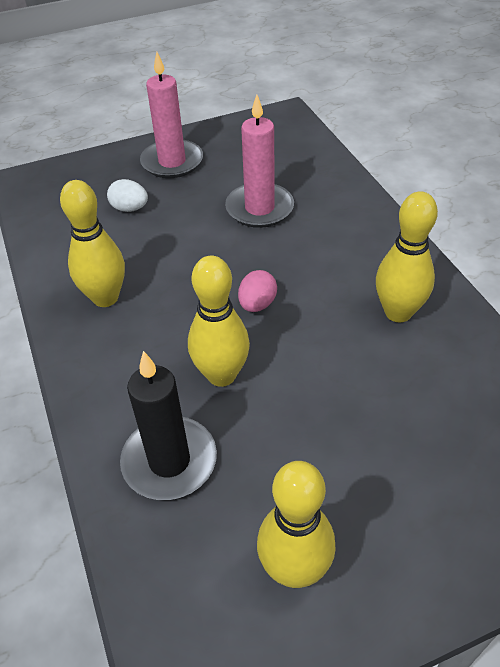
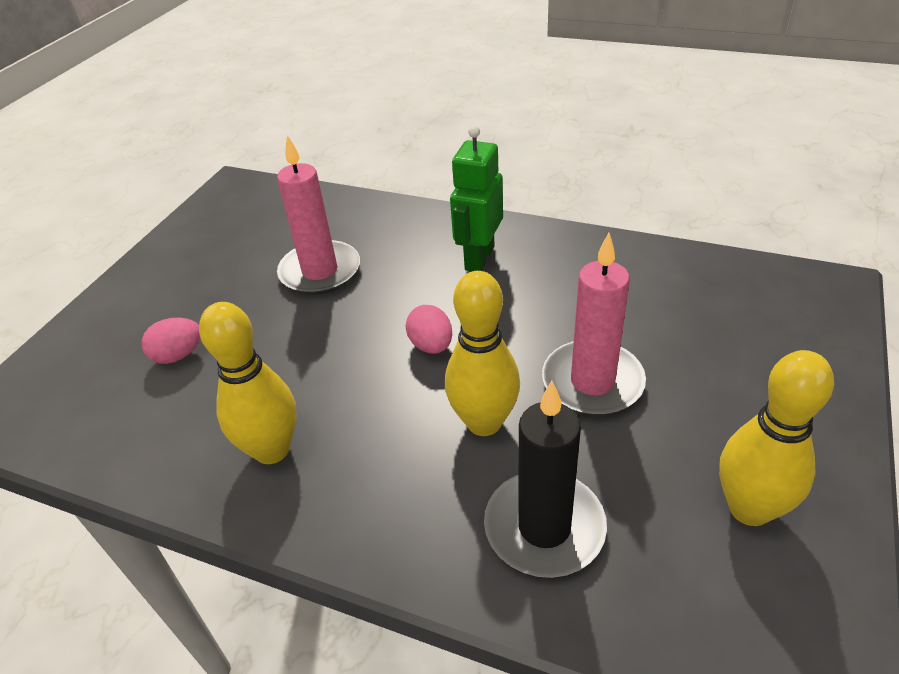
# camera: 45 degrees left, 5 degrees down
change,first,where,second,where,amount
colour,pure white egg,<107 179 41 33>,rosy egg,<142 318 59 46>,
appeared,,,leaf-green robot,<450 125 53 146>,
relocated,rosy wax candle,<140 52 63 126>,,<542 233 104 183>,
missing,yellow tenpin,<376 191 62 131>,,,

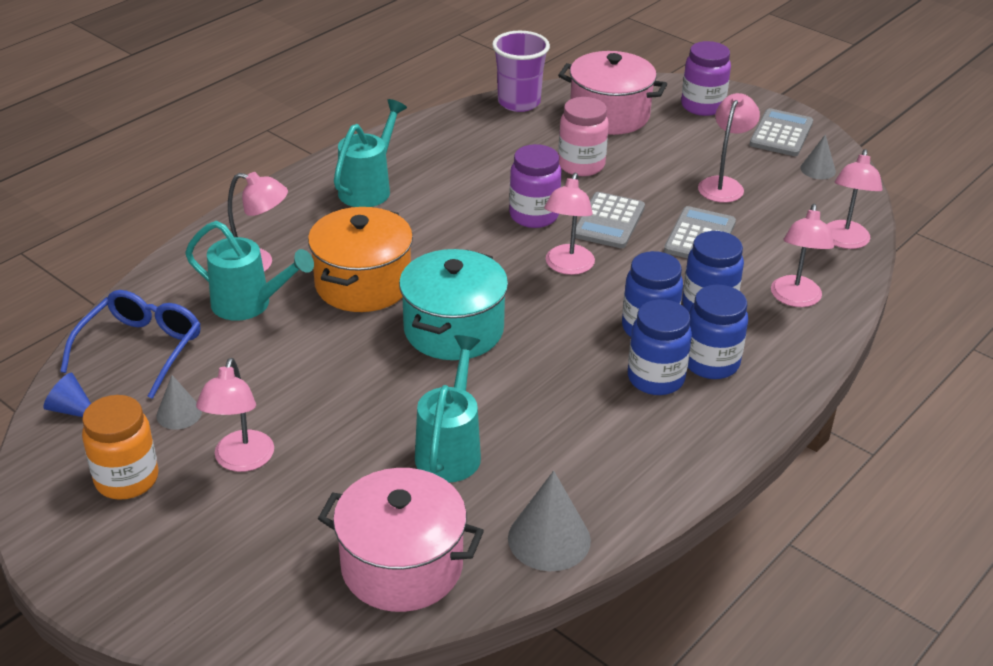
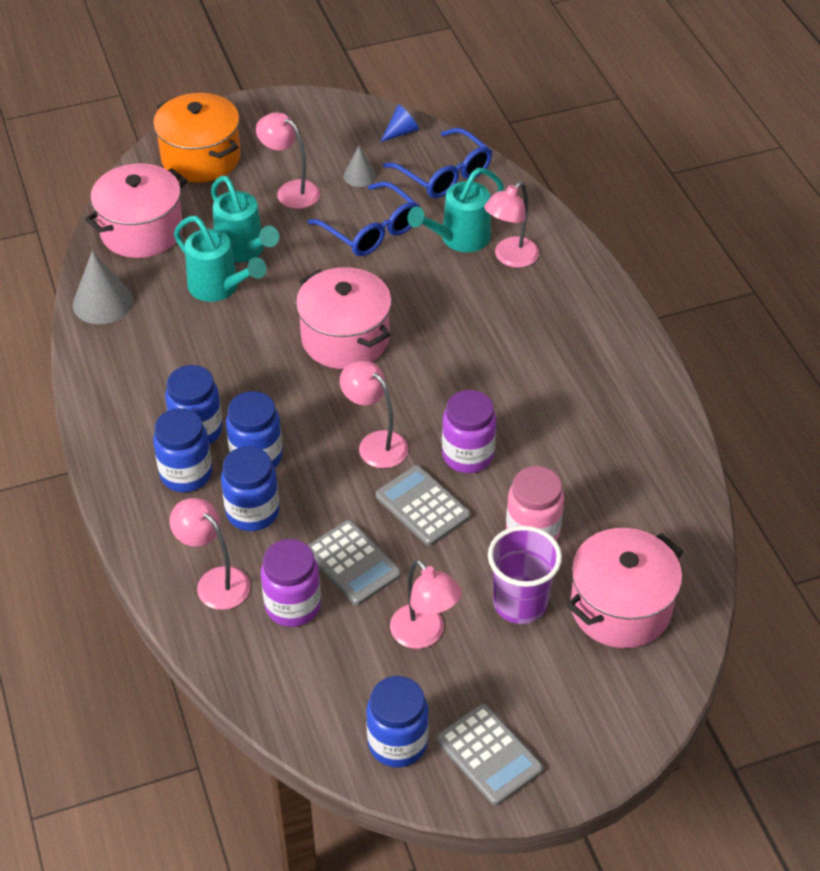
# camera: 120 degrees right, 10 degrees up
change,first,where,second,where,amount
relocated,bright orange stockpot,<308 207 105 105>,,<153 93 88 90>,
relocated,aqua watering can,<334 99 73 108>,,<211 176 68 87>,
relocated,royal purple jam jar,<681 41 50 75>,,<261 539 60 88>,
colour,aqua stockpot,<399 249 109 111>,rosy stockpot,<296 267 96 102>,
appeared,,,cobalt glasses,<308 181 112 75>,
exchanged,ash-grey solid cone,<800 134 36 45>,cobalt jam jar,<366 676 63 91>,
relocated,royal purple cup,<492 31 58 81>,,<488 526 74 98>,
missing,bright orange jam jar,<82 395 77 105>,,,
missing,rosy reading lamp,<827 149 56 100>,,,

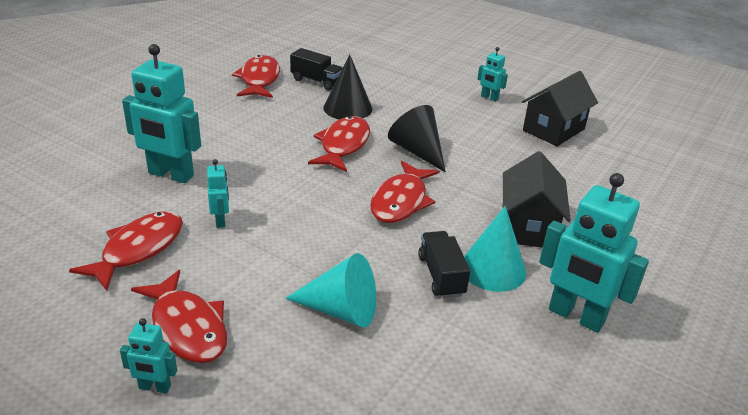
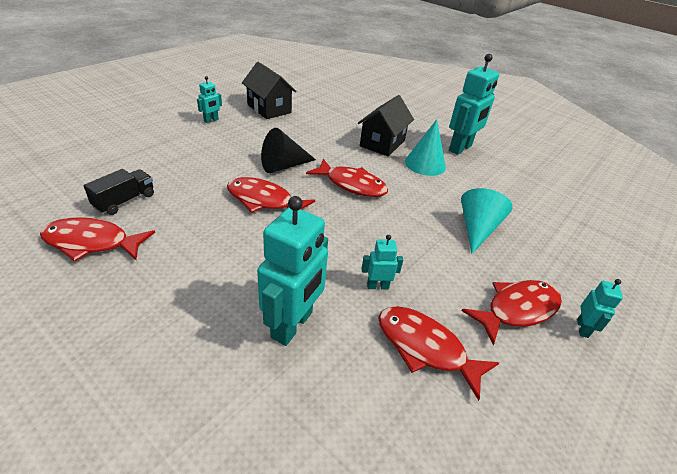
# camera: 85 degrees left, 5 degrees up
change,first,where,second,where,amount
spun,jet-black house,<503 151 68 97>,,<358 95 56 61>,75 degrees counterclockwise
missing,jet-black solid cone,<323 54 50 65>,,,
missing,jet-black toy truck,<418 231 52 67>,,,

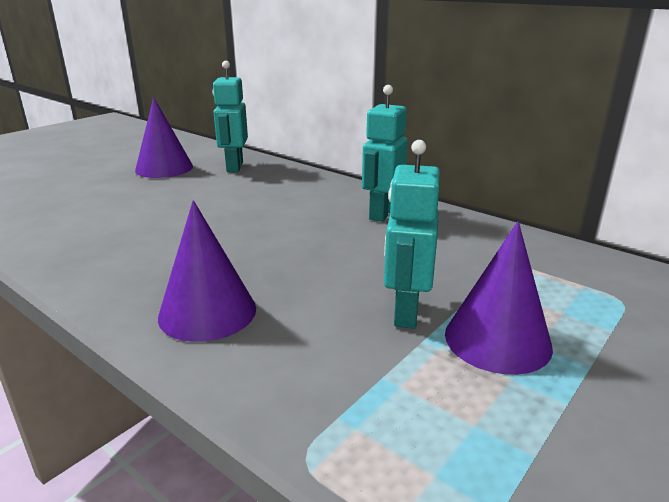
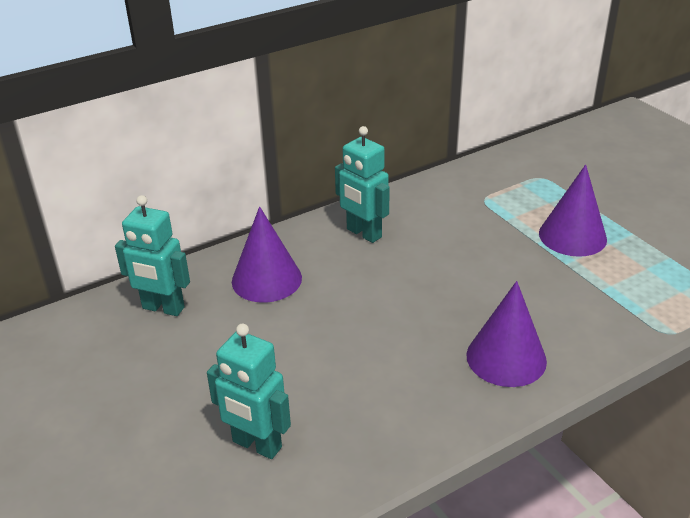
# camera: 70 degrees left, 10 degrees up
change,first,where,second,where,amount
relocated,aqua robot,<384 140 56 189>,,<207 324 84 135>,
relocated,royal purple solid cone,<135 97 58 81>,,<232 207 70 96>,

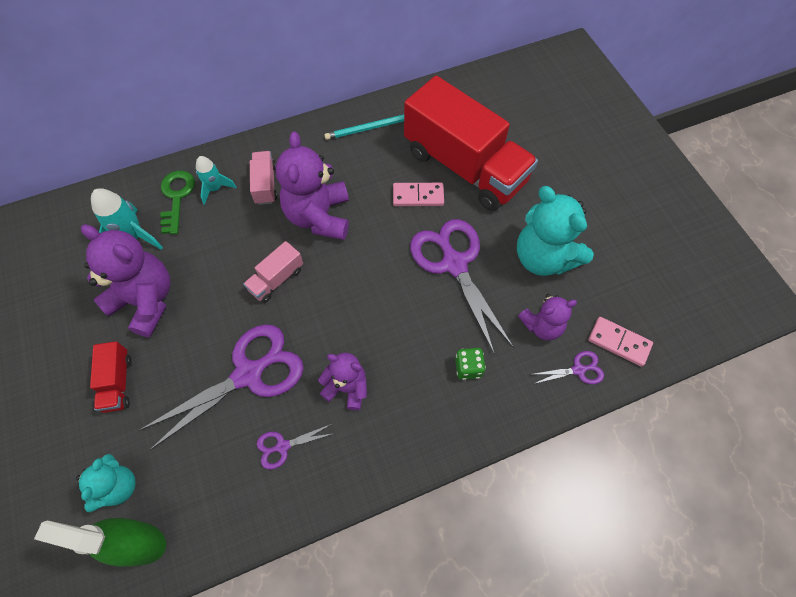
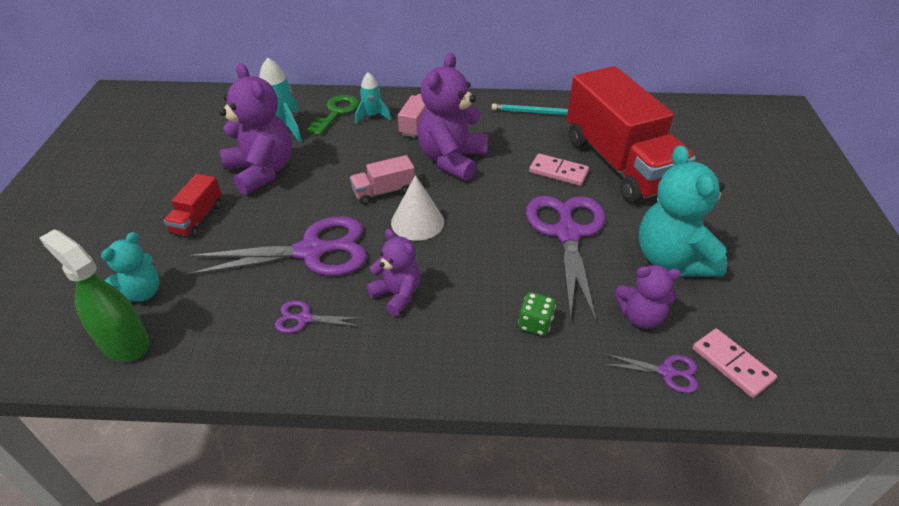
# camera: 25 degrees right, 20 degrees down
change,first,where,second,where,amount
appeared,,,pure white solid cone,<391 175 53 66>,

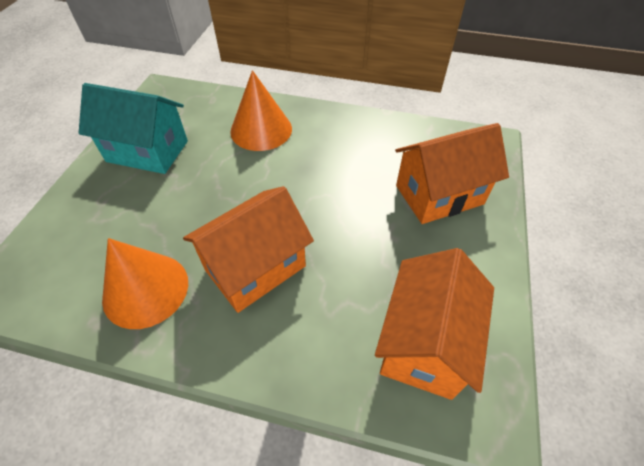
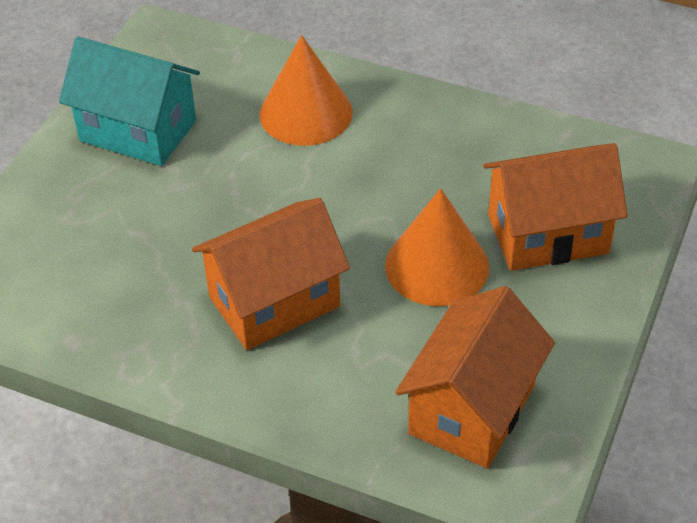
# camera: 10 degrees right, 5 degrees down
change,first,where,second,where,amount
relocated,bright orange solid cone,<102 238 86 91>,,<385 188 104 118>,

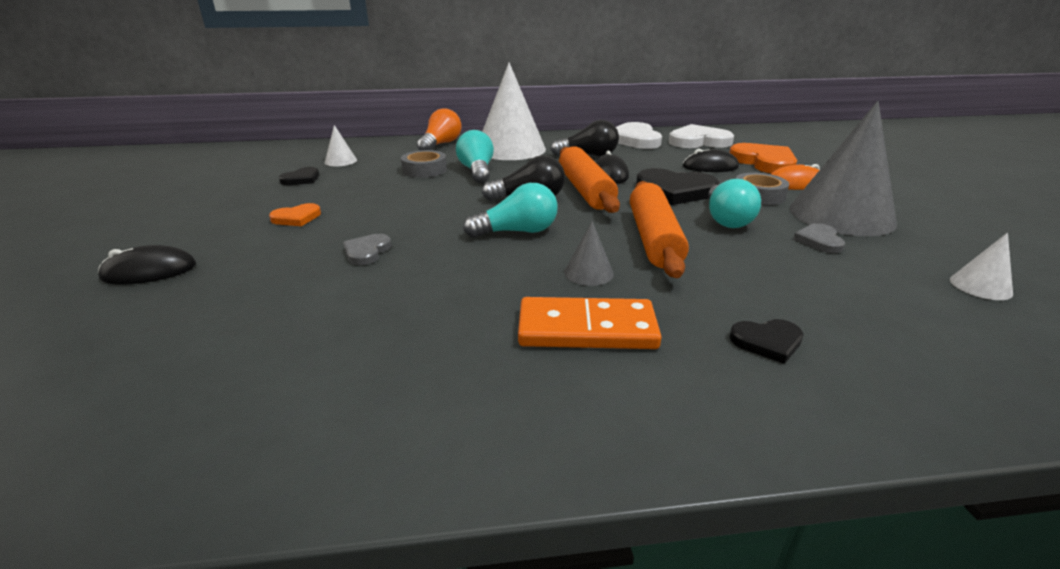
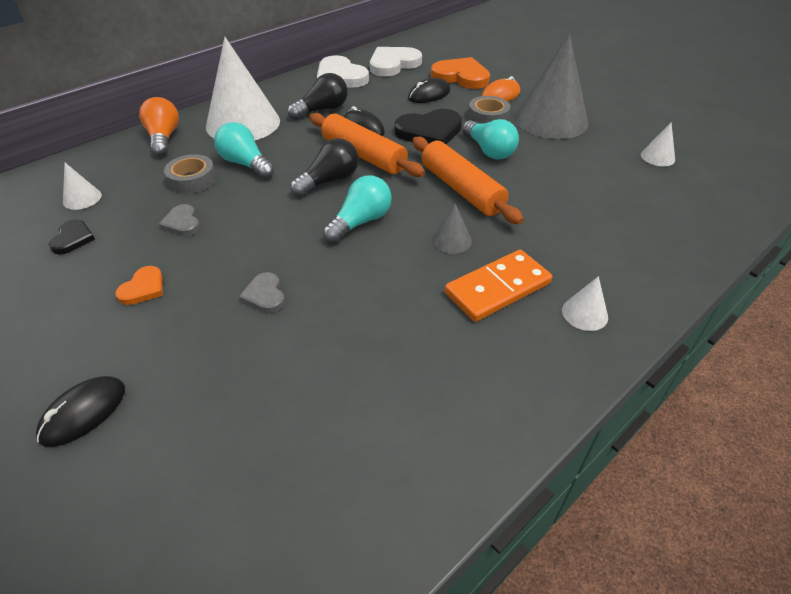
# camera: 35 degrees left, 15 degrees up
change,first,where,second,where,amount
relocated,ash-grey heart,<793 223 52 30>,,<159 204 41 32>,
appeared,,,pure white solid cone,<562 276 46 55>,
missing,jet-black heart,<729 319 75 45>,,,

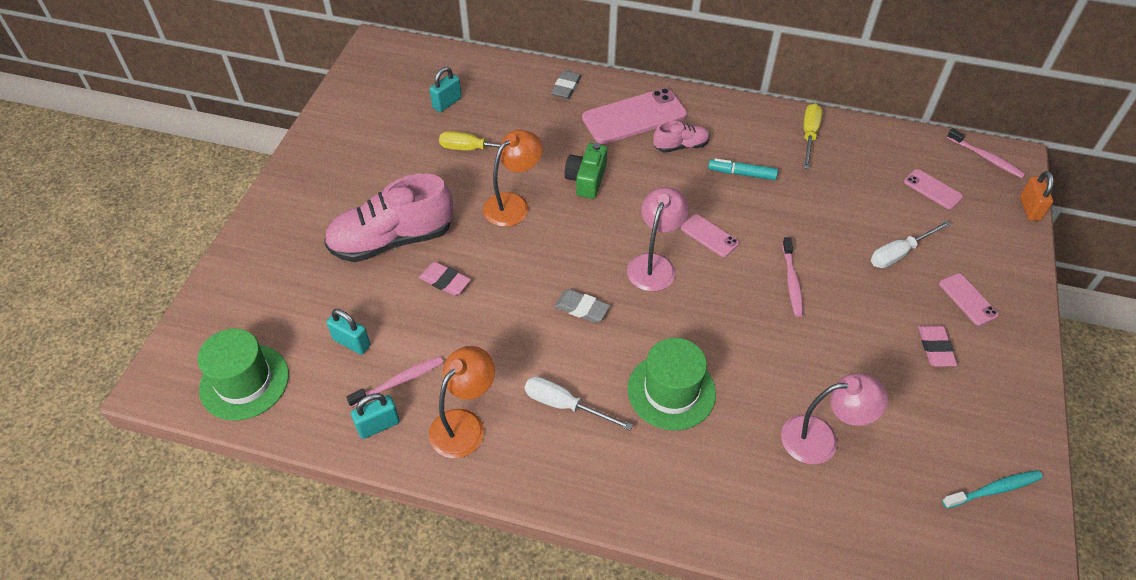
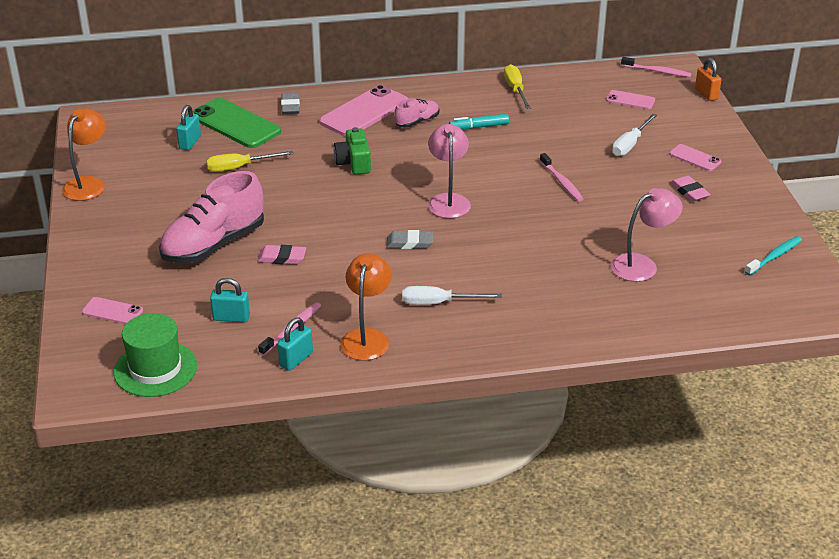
# camera: 25 degrees left, 15 degrees down
change,first,where,second,where,amount
relocated,bright orange reading lamp,<483 130 60 97>,,<62 108 44 93>,
relocated,rosy phone,<681 214 58 43>,,<82 297 61 27>,
appeared,,,leaf-green phone,<193 98 88 50>,
missing,leaf-green hat,<627 338 89 92>,,,

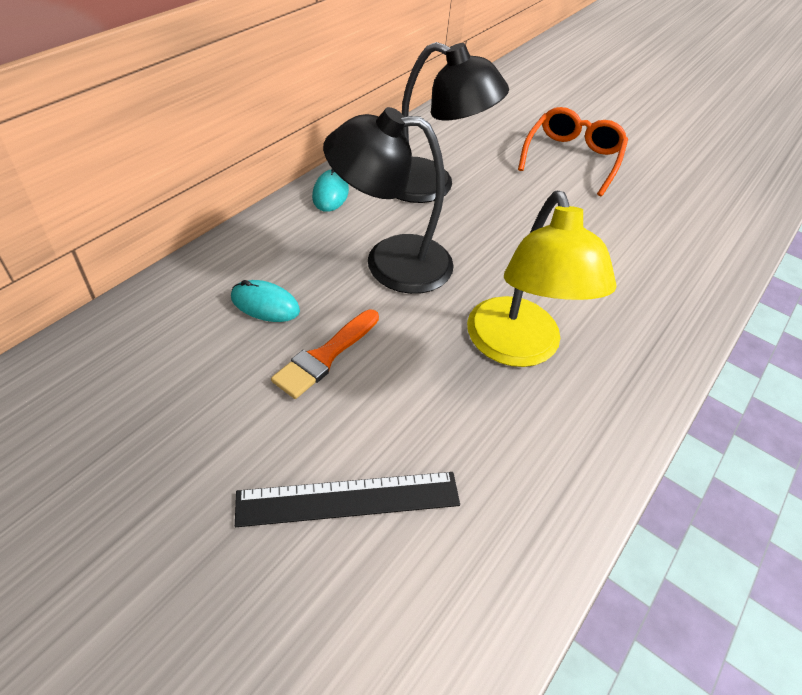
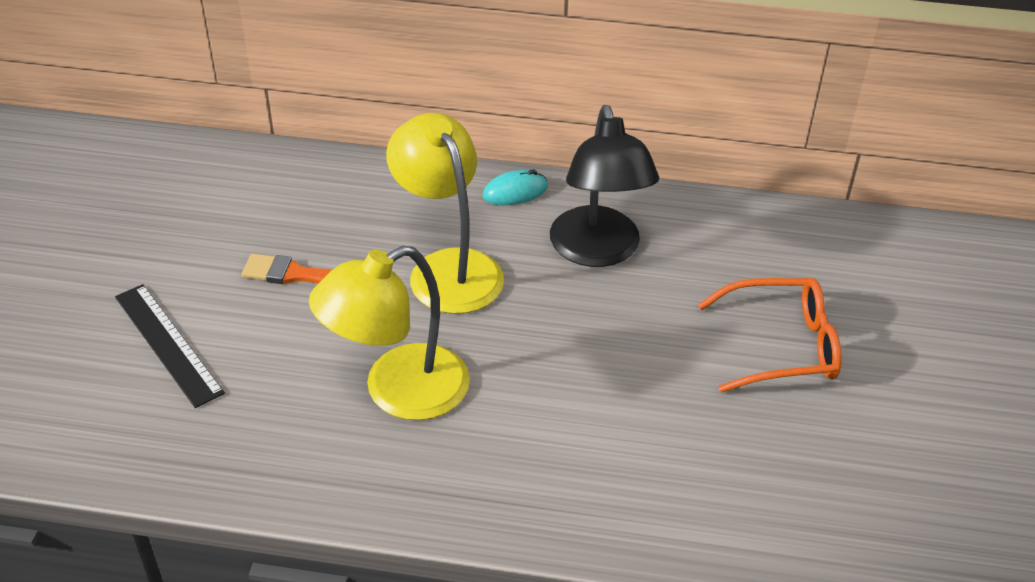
# camera: 65 degrees right, 5 degrees down
change,first,where,second,where,amount
colour,jet-black reading lamp,<323 107 131 187>,yellow reading lamp,<386 113 118 201>,
missing,aqua PC mouse,<231 280 69 42>,,,

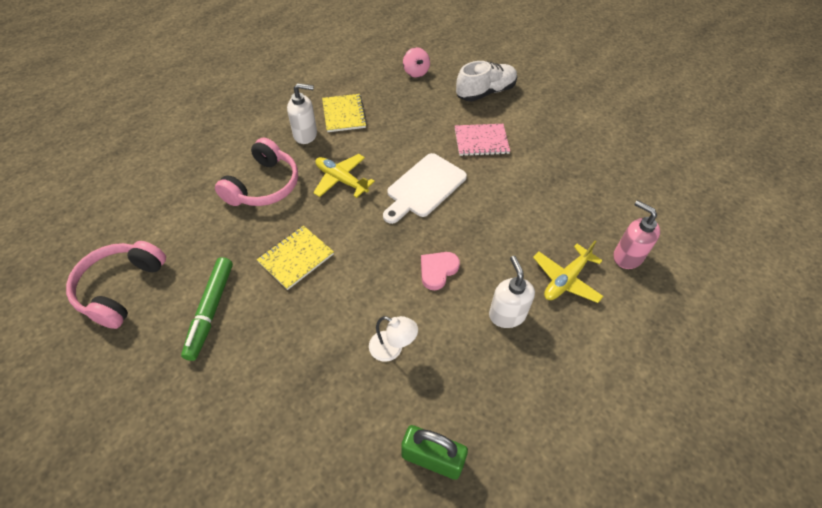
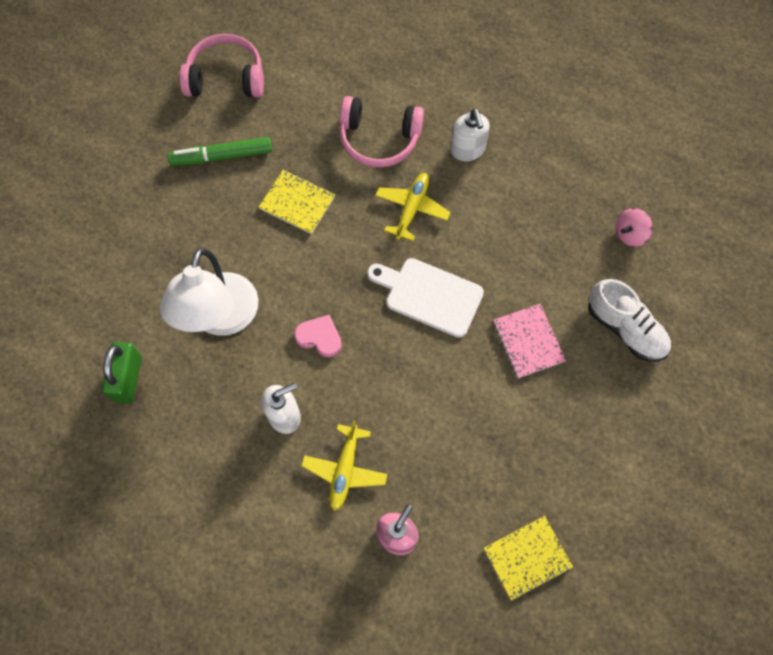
# camera: 75 degrees right, 15 degrees up
change,first,where,second,where,amount
size,pure white reading lamp,<369 316 49 46>,,<160 248 98 88>,x2.13
spun,yellow toy plane,<533 241 71 62>,,<301 420 87 91>,105 degrees counterclockwise
relocated,yellow notebook,<322 94 45 38>,,<484 516 89 85>,

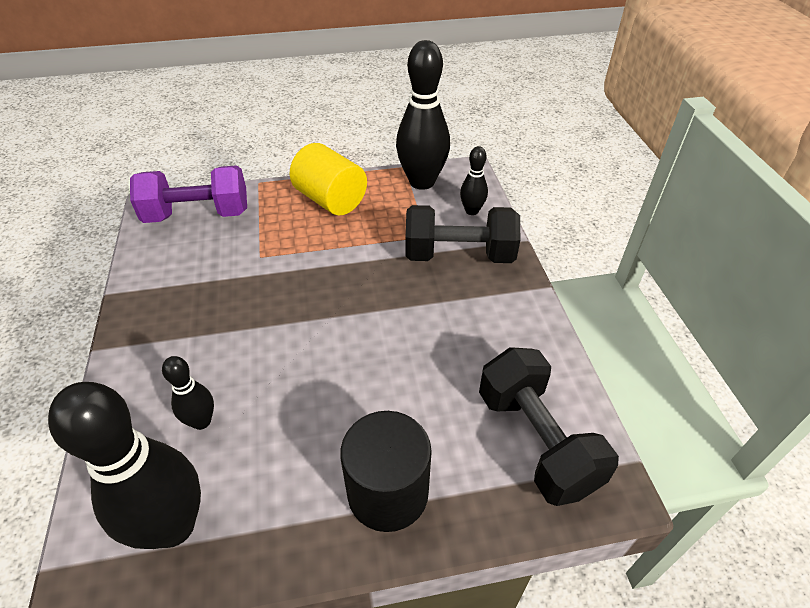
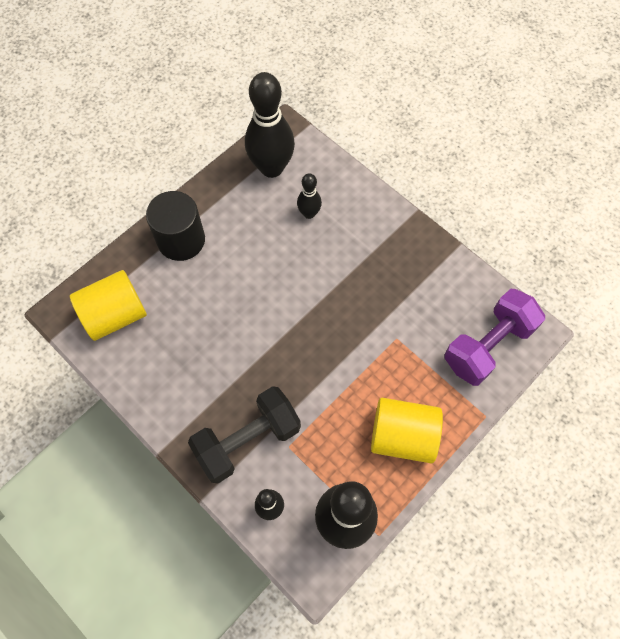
# camera: 145 degrees right, 20 degrees up
change,first,where,second,where,amount
exchanged,jet-black free weight,<479 347 140 159>,yellow solid cylinder,<70 270 77 71>,

